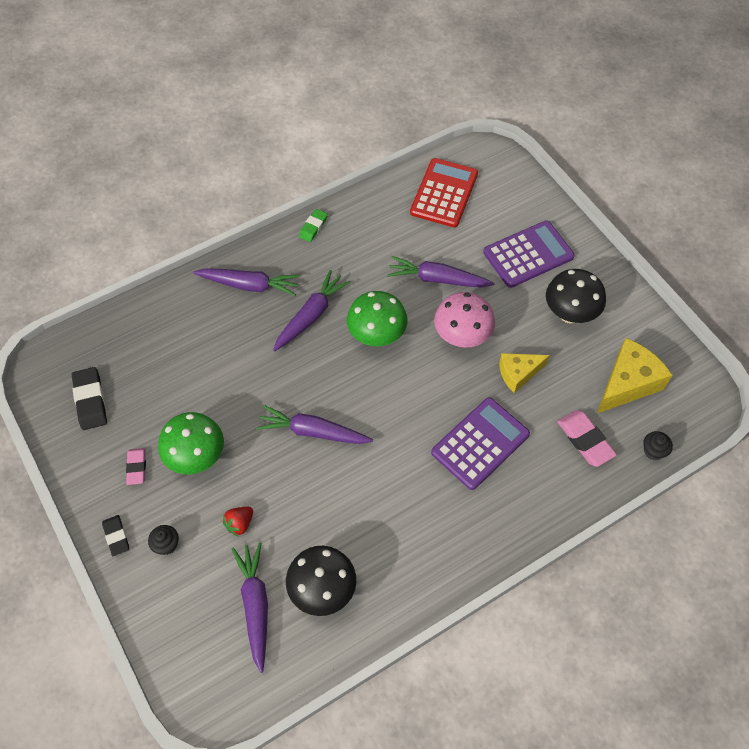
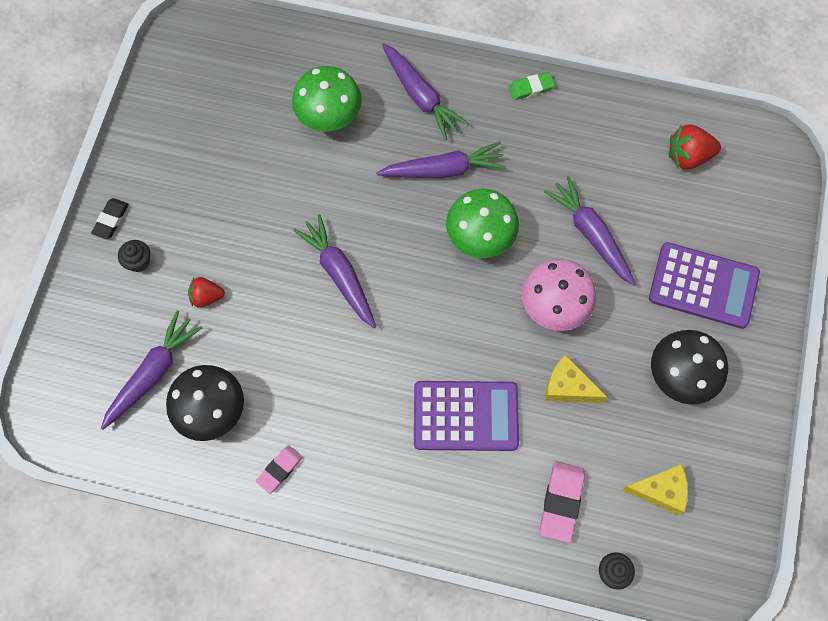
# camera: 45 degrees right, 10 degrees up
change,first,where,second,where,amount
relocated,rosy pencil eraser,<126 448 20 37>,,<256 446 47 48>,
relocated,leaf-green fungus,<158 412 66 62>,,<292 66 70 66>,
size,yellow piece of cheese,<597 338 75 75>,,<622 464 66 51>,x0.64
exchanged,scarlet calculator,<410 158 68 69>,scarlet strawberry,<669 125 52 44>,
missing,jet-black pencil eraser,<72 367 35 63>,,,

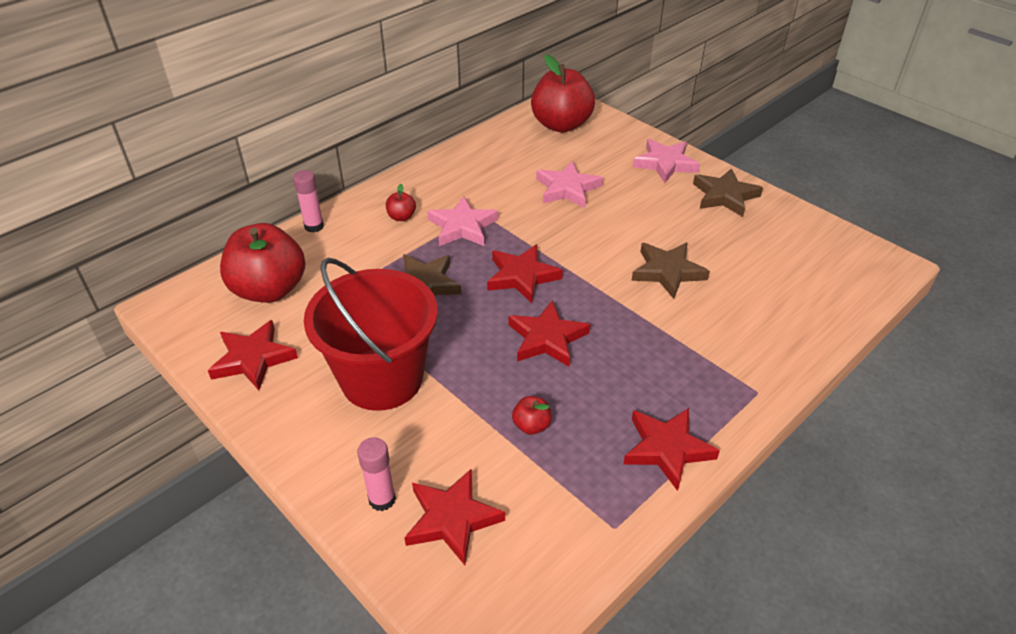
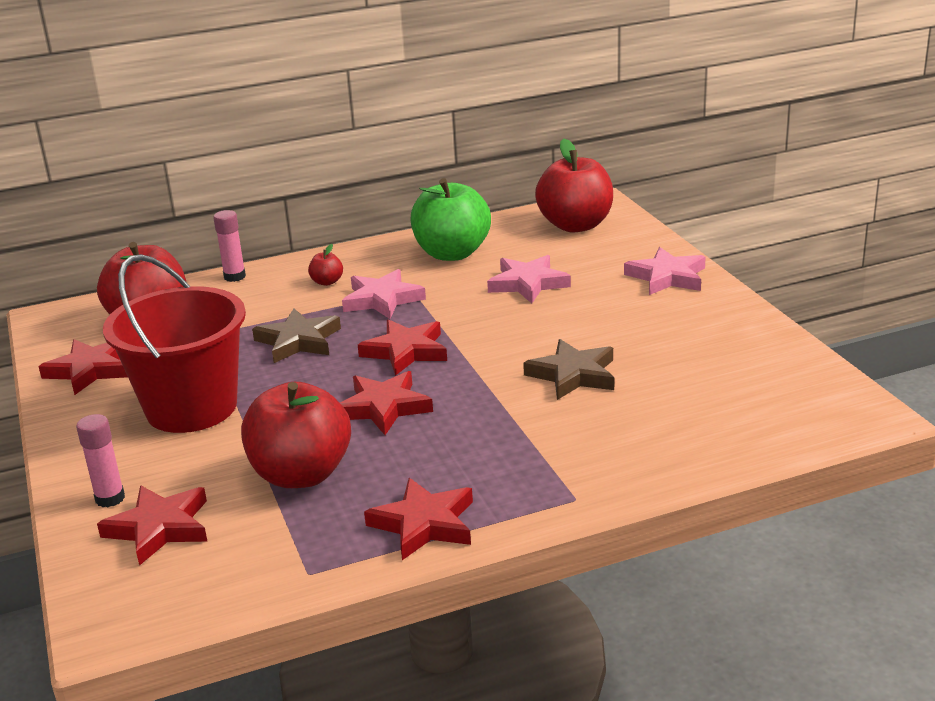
# camera: 25 degrees right, 15 degrees down
change,first,where,second,where,amount
size,scarlet toy apple,<512 396 40 39>,,<241 382 110 106>,x2.40
appeared,,,leaf-green toy apple,<411 178 80 83>,
missing,dark brown star shape,<693 168 70 49>,,,

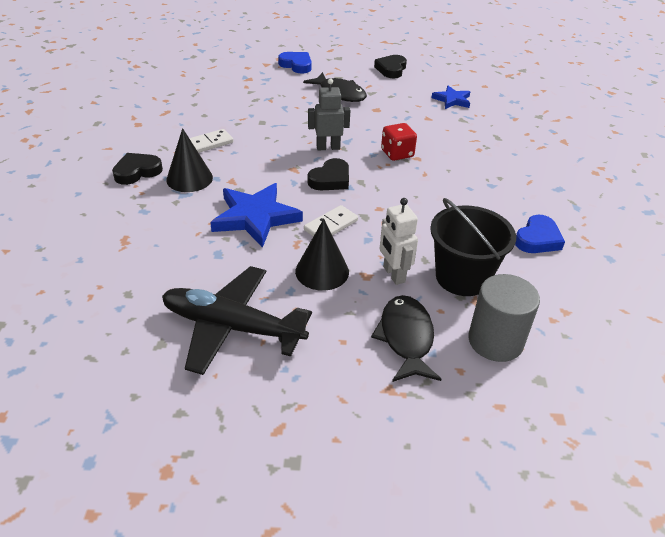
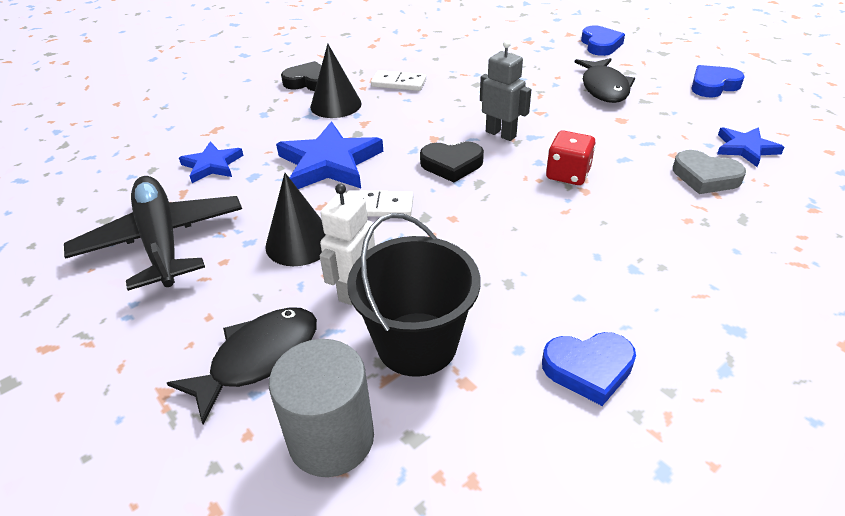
# camera: 50 degrees right, 0 degrees up
change,first,where,second,where,amount
appeared,,,cobalt star shape,<179 142 65 41>,
appeared,,,ash-grey heart,<673 150 73 44>,
colour,jet-black heart,<374 55 33 23>,cobalt heart,<691 65 54 32>,

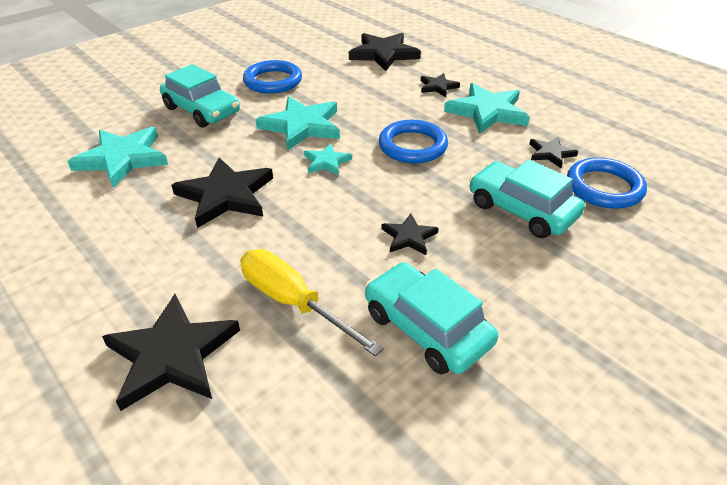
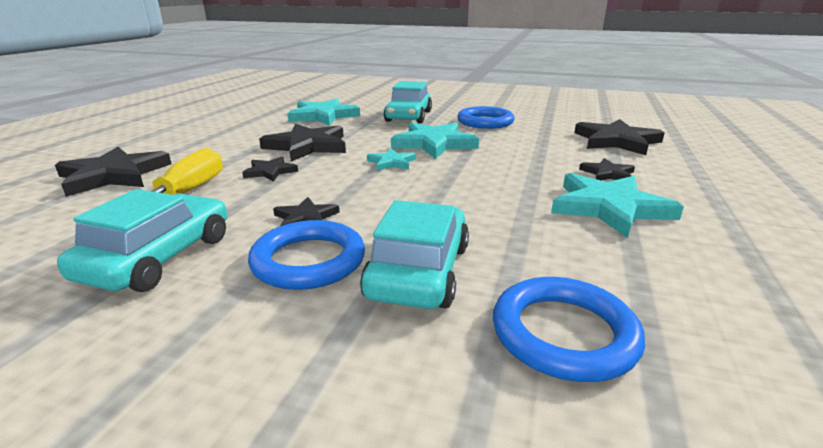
# camera: 60 degrees right, 15 degrees down
change,first,where,second,where,amount
relocated,jet-black star shape,<529 137 49 31>,,<242 157 56 25>,
relocated,cobalt torus,<379 120 69 43>,,<248 220 117 70>,

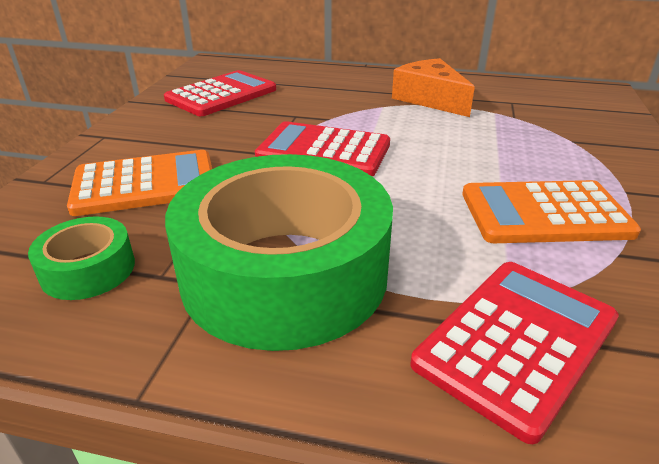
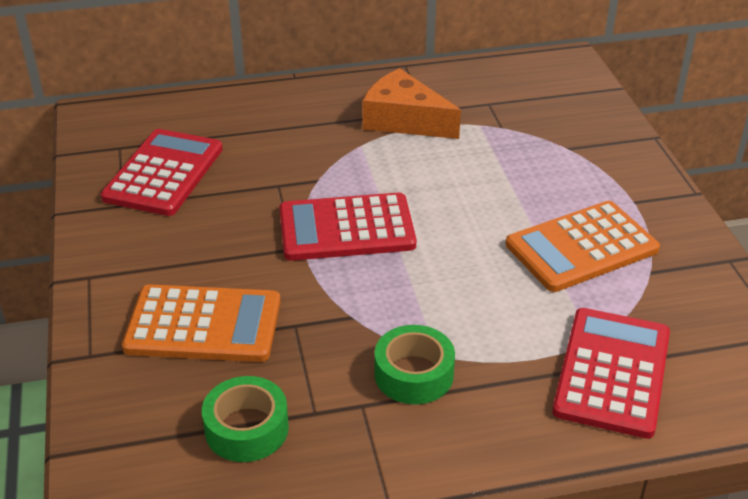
# camera: 25 degrees left, 5 degrees up
change,first,where,second,where,amount
spun,bright orange calculator,<67 150 145 66>,,<122 284 159 78>,45 degrees clockwise
size,leaf-green tape,<165 154 228 197>,,<375 325 80 79>,x0.44

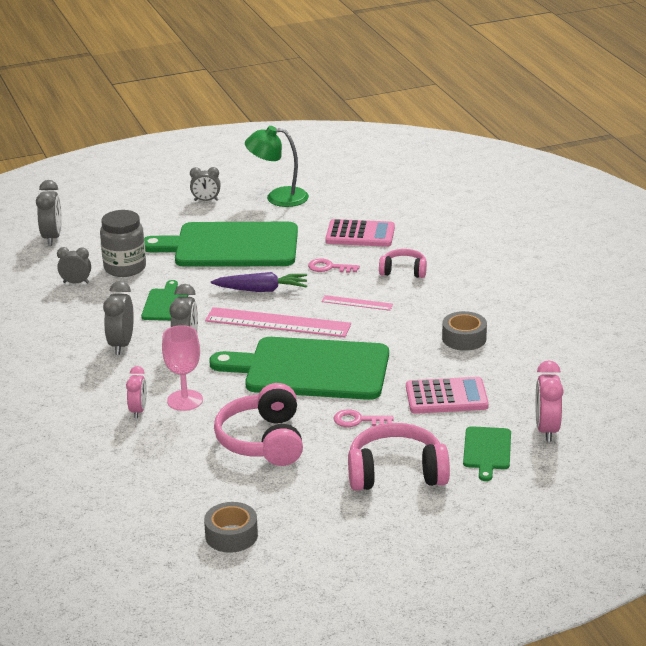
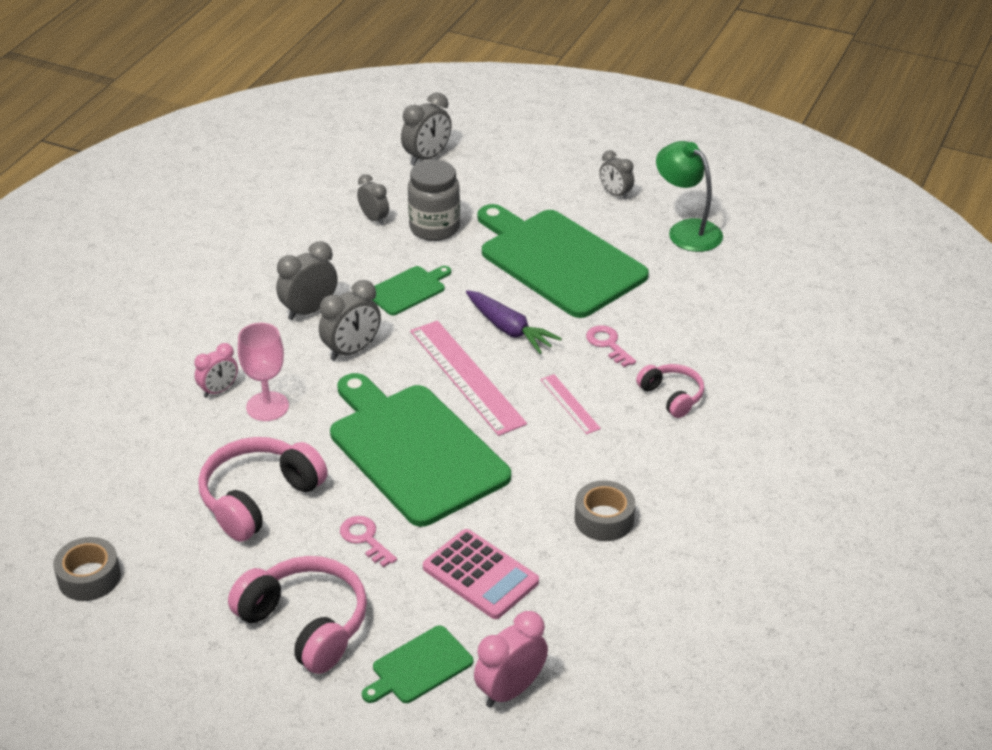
# camera: 45 degrees right, 10 degrees up
change,first,where,second,where,amount
missing,rosy calculator,<325 219 70 28>,,,

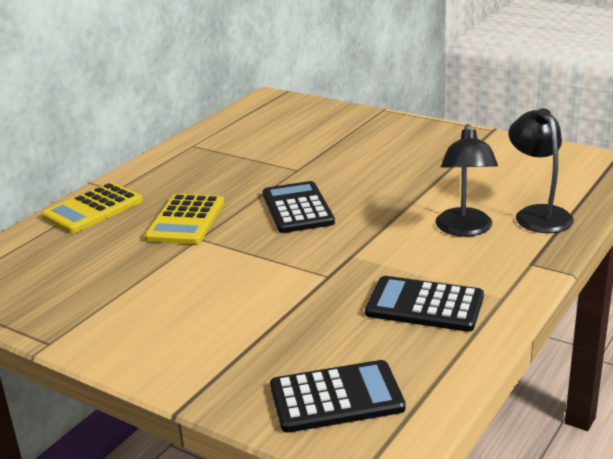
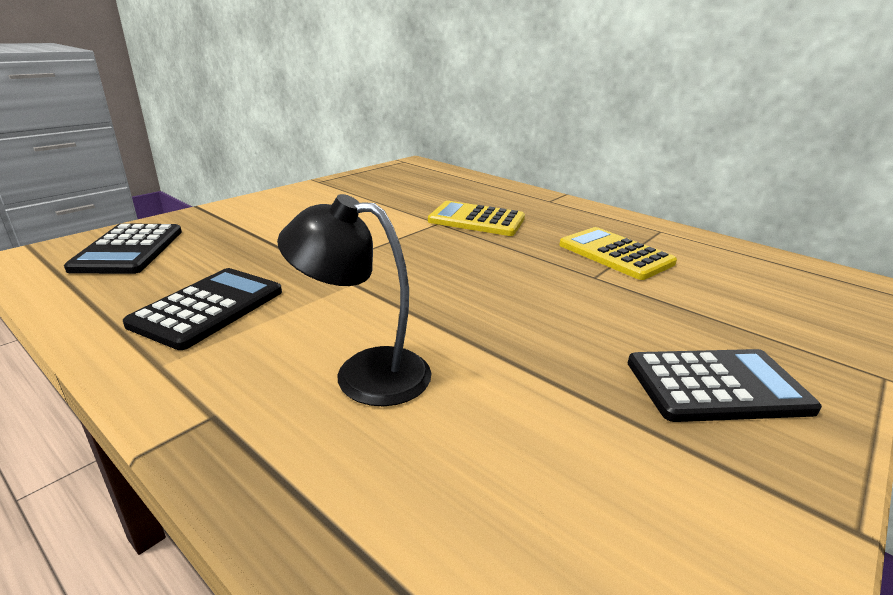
# camera: 95 degrees right, 0 degrees up
change,first,where,second,where,amount
relocated,yellow calculator,<42 182 101 51>,,<559 227 118 53>,
relocated,jet-black calculator,<263 181 72 52>,,<628 349 194 73>,
missing,jet-black reading lamp,<509 108 65 125>,,,

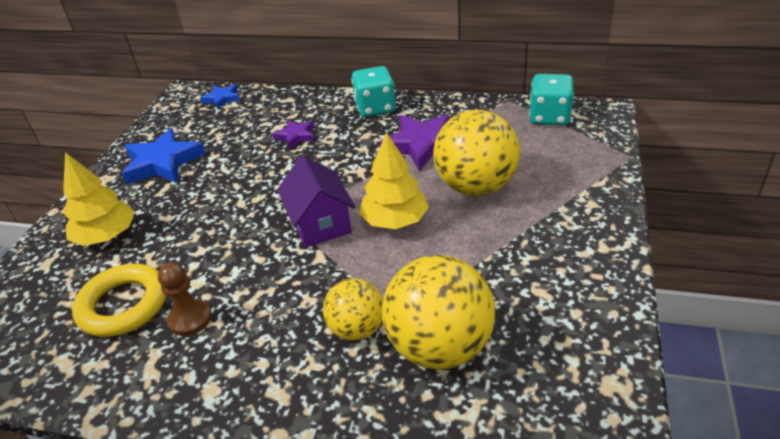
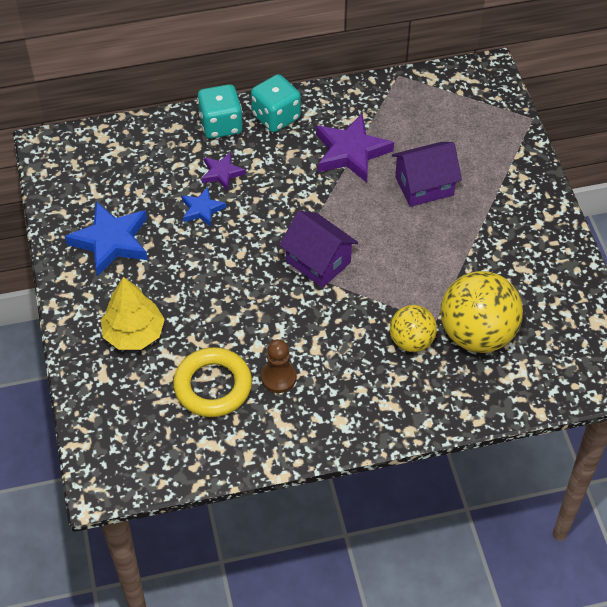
# camera: 30 degrees left, 15 degrees up
change,first,where,second,where,amount
relocated,cobalt star shape,<200 84 40 26>,,<182 187 44 40>,
relocated,aqua game die,<529 74 45 51>,,<197 84 45 55>,
exchanged,yellow ball,<433 110 87 86>,royal purple house,<392 142 70 65>,
missing,yellow tree,<359 132 70 97>,,,

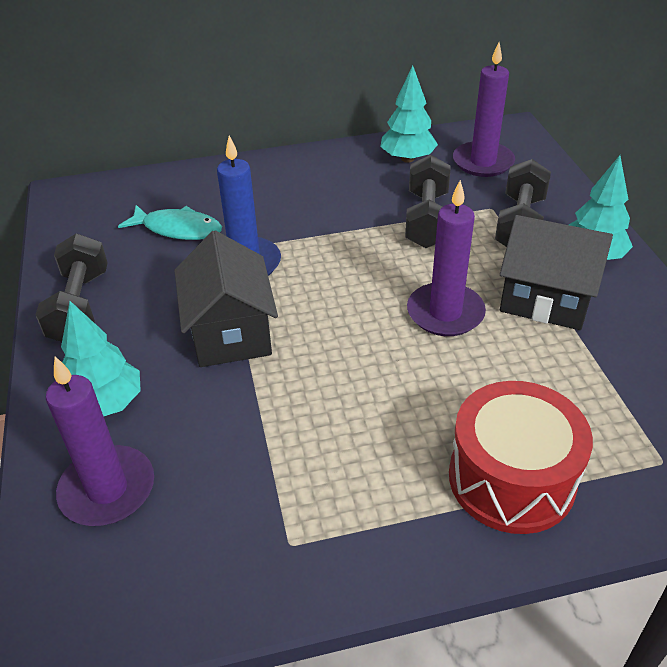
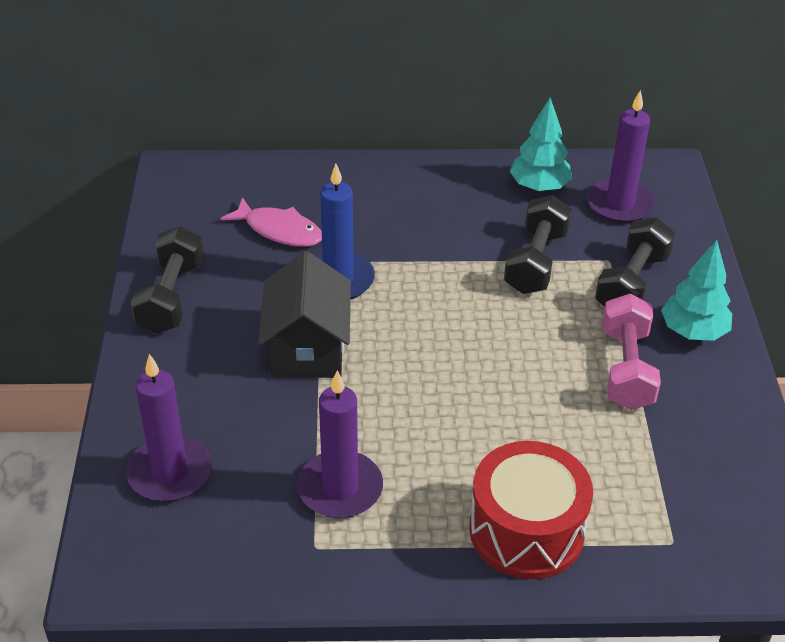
# camera: 10 degrees right, 0 degrees up
change,first,where,second,where,amount
colour,aqua fish figure,<118 205 104 35>,rosy fish figure,<221 197 101 50>,
relocated,royal purple wax candle,<407 180 79 156>,,<297 370 86 148>,
exchanged,jet-black house,<500 215 113 115>,rosy free weight,<602 294 59 116>,
missing,aqua tree,<61 301 80 115>,,,

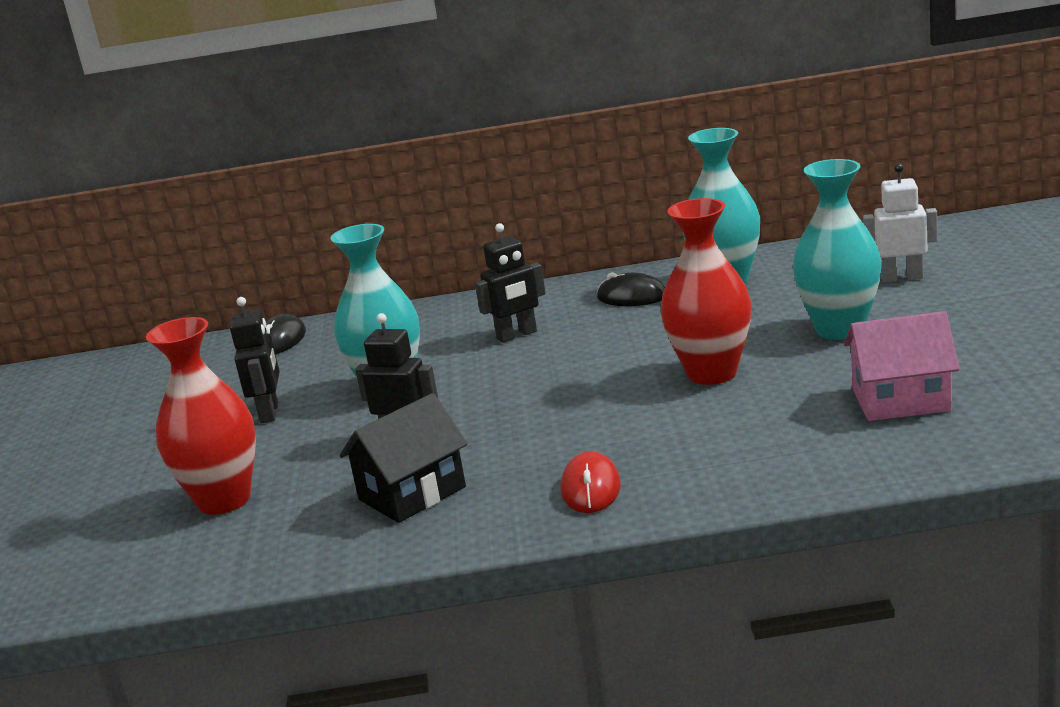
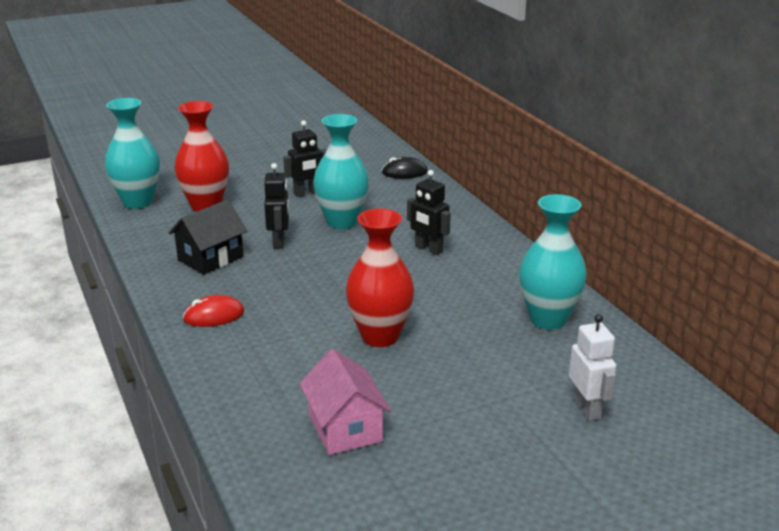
# camera: 65 degrees right, 5 degrees up
change,first,where,second,where,amount
relocated,aqua tall vase,<792 159 90 181>,,<105 98 55 111>,
spun,jet-black house,<339 393 129 130>,,<169 200 78 74>,75 degrees counterclockwise
missing,jet-black PC mouse,<597 273 68 33>,,,

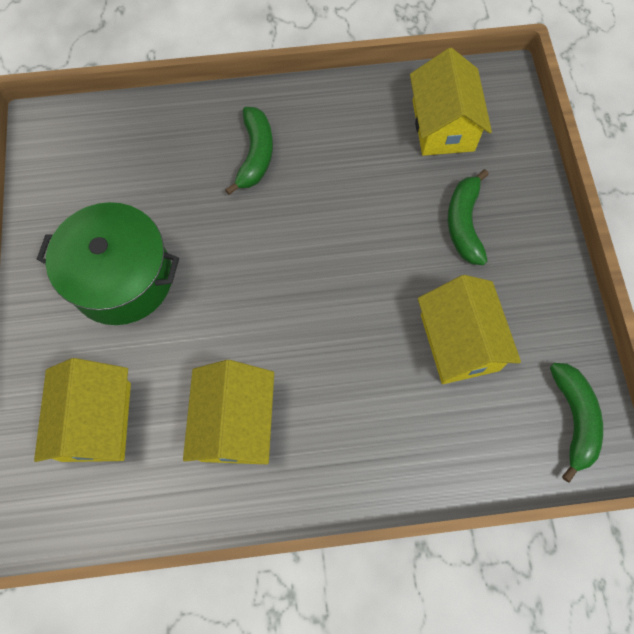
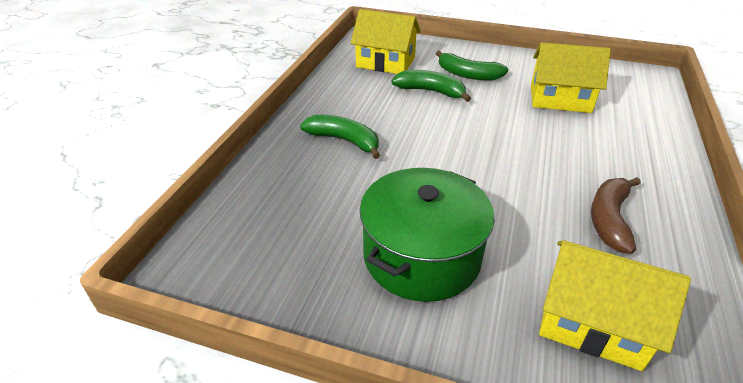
# camera: 65 degrees left, 30 degrees down
change,first,where,second,where,amount
relocated,leaf-green toy banana,<550 363 53 120>,,<391 70 80 32>,
exchanged,yellow house,<183 360 91 105>,dark brown toy banana,<591 177 50 77>,

